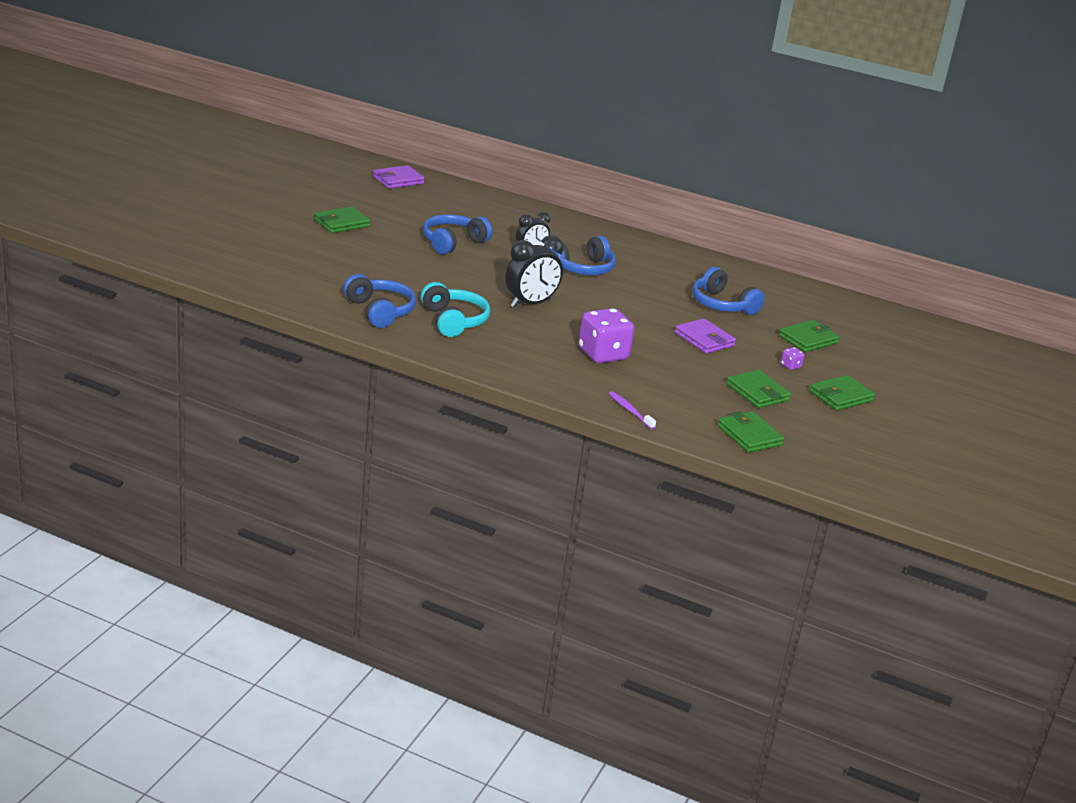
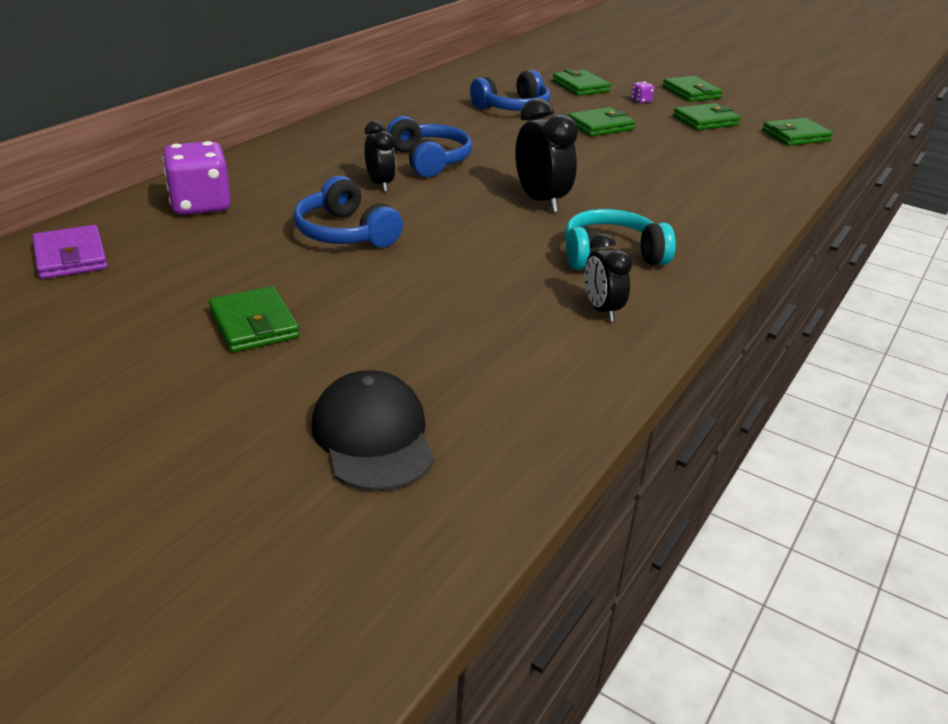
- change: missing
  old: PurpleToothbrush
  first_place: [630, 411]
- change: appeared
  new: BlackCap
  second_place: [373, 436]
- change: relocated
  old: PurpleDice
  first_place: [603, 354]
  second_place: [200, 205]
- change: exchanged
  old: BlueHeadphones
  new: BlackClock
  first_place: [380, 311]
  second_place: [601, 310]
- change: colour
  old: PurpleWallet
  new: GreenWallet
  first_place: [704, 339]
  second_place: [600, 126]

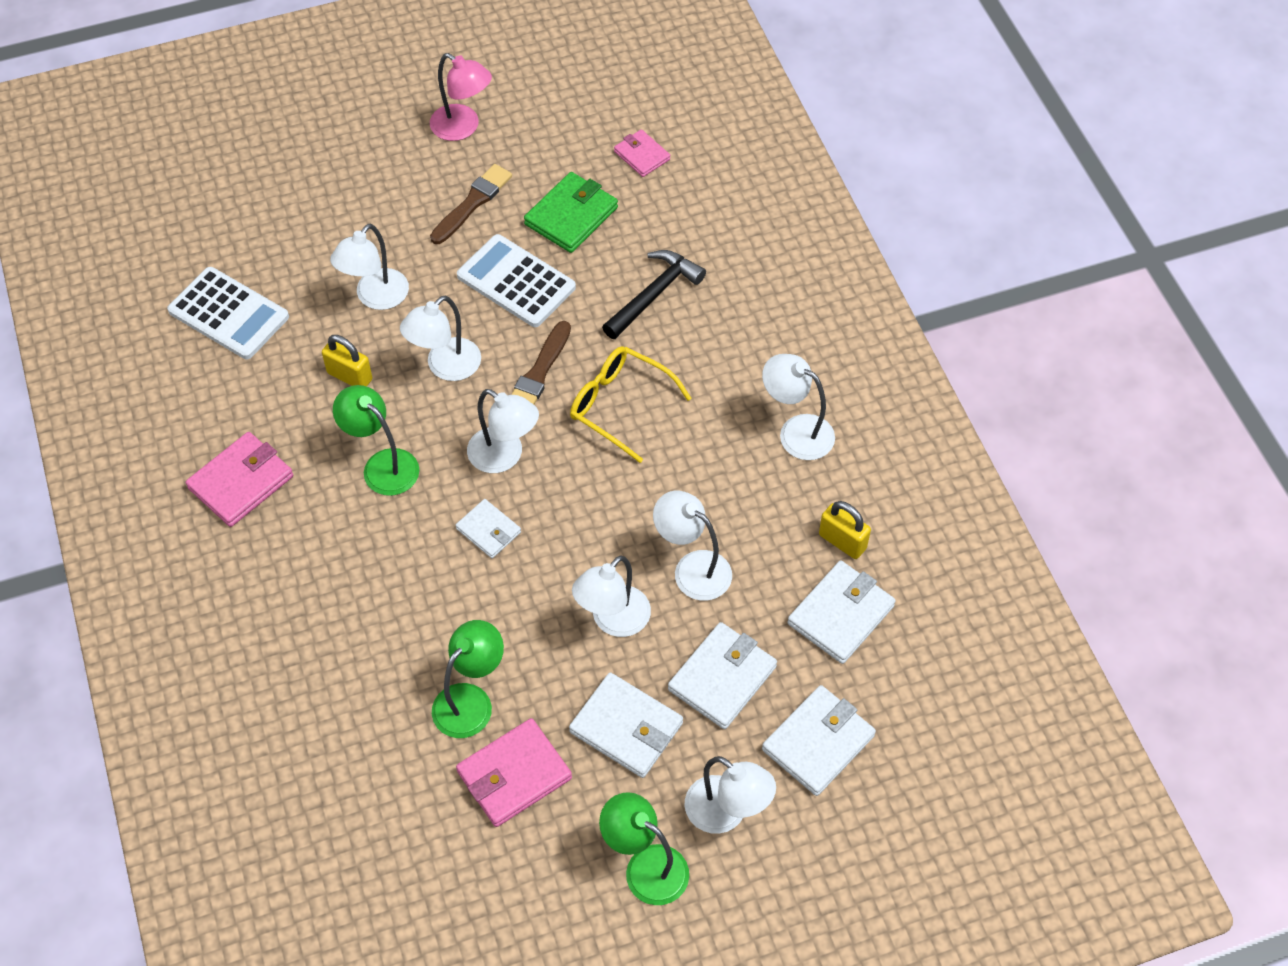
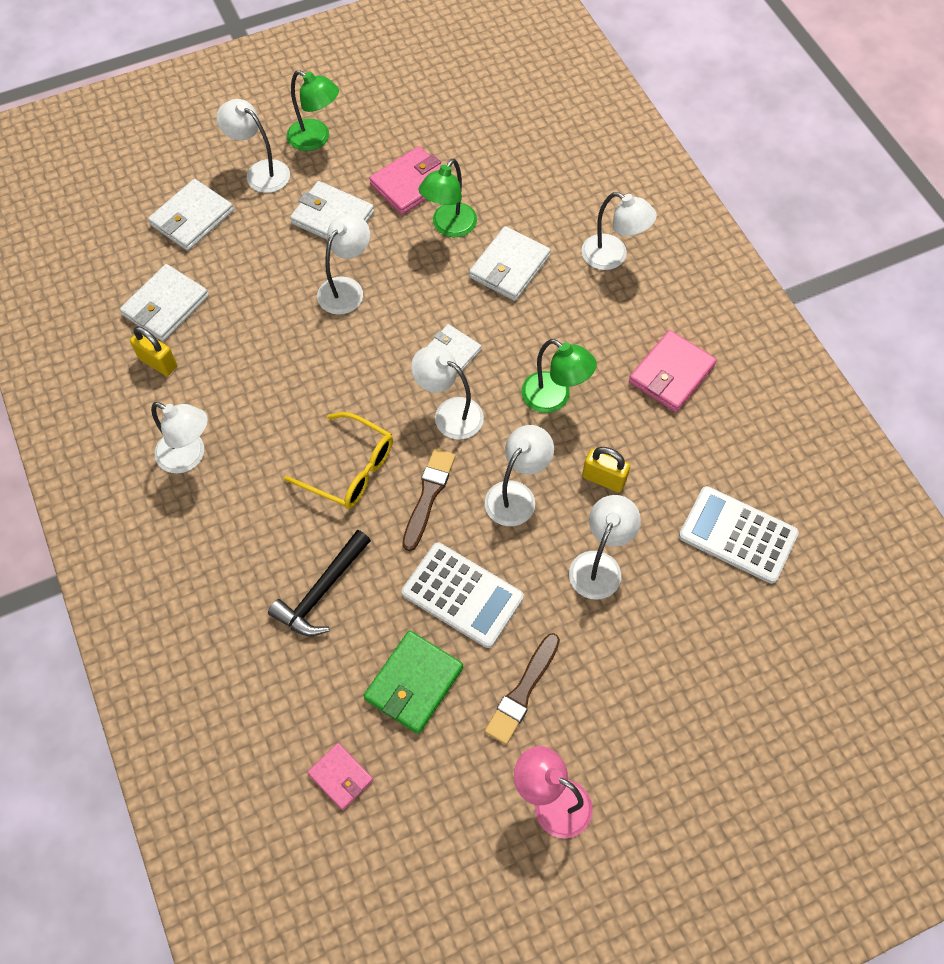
- change: relocated
  old: WhiteLamp
  first_place: [692, 568]
  second_place: [613, 256]
- change: relocated
  old: WhiteWallet
  first_place: [722, 678]
  second_place: [509, 267]

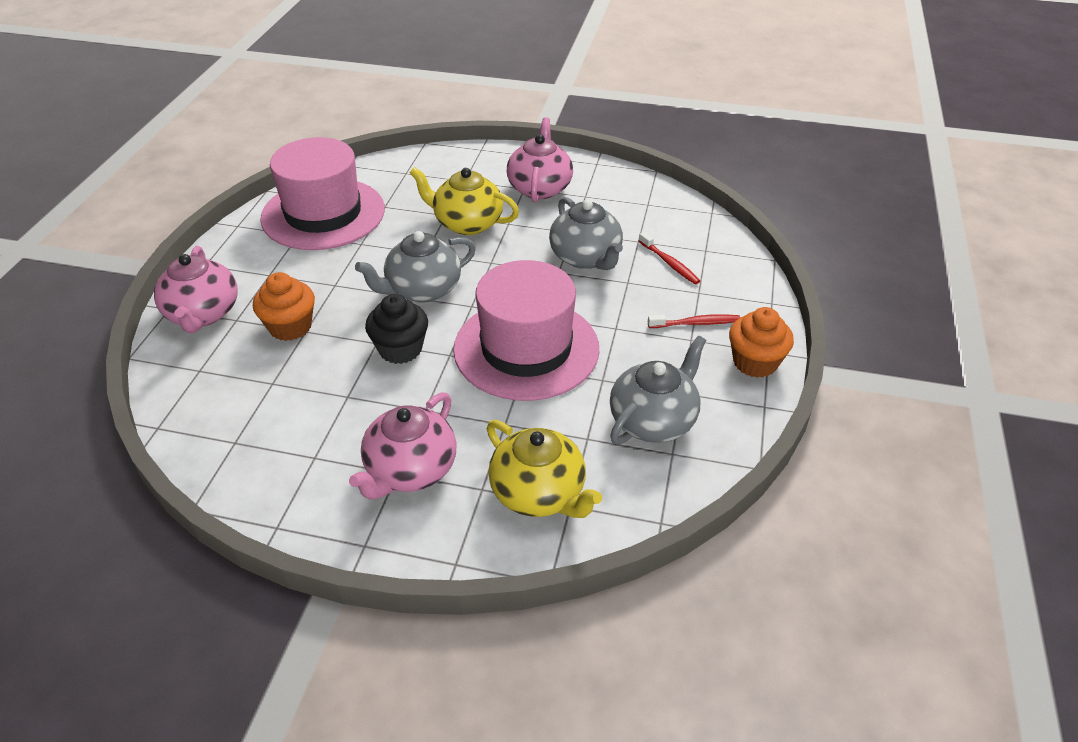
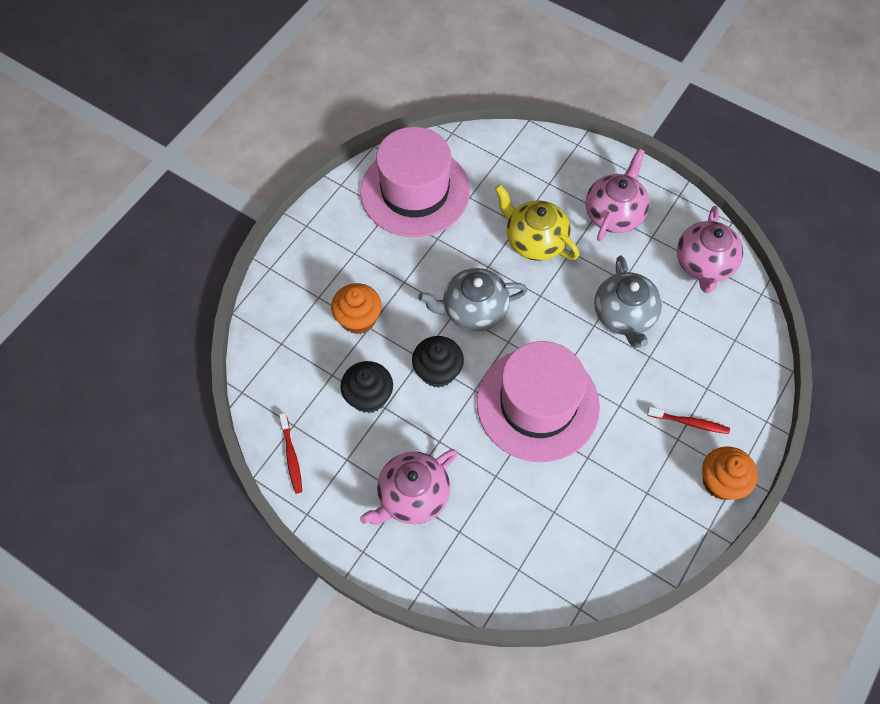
- change: missing
  old: YellowTeapot
  first_place: [539, 493]
- change: missing
  old: GreyTeapot
  first_place: [653, 420]
- change: appeared
  new: BlackCupcake
  second_place: [368, 396]
- change: relocated
  old: PinkTeapot
  first_place: [203, 314]
  second_place: [704, 264]
- change: relocated
  old: RedToothbrush
  first_place: [669, 263]
  second_place: [291, 456]

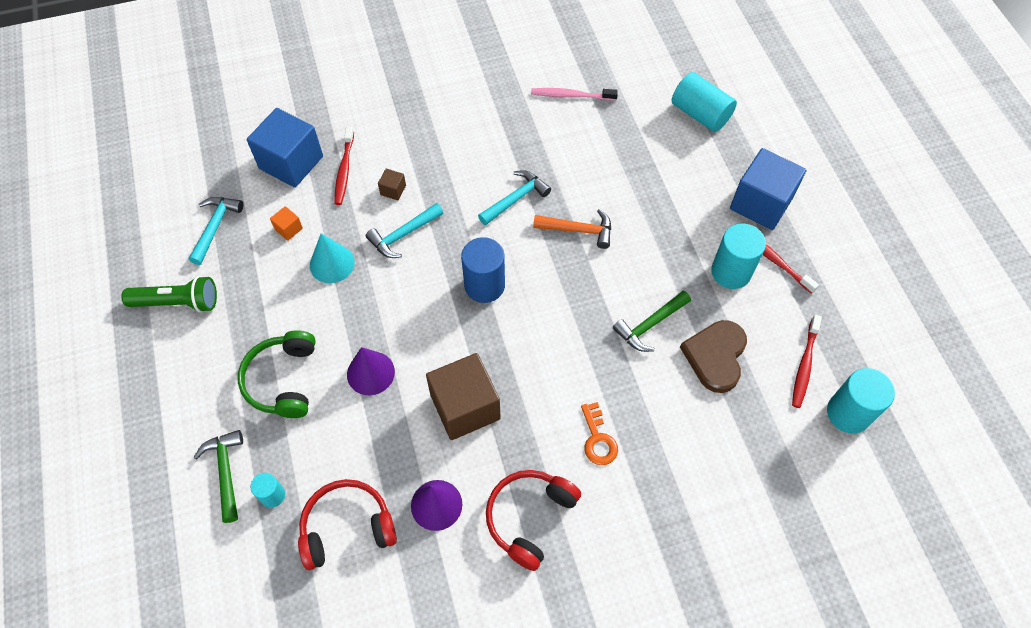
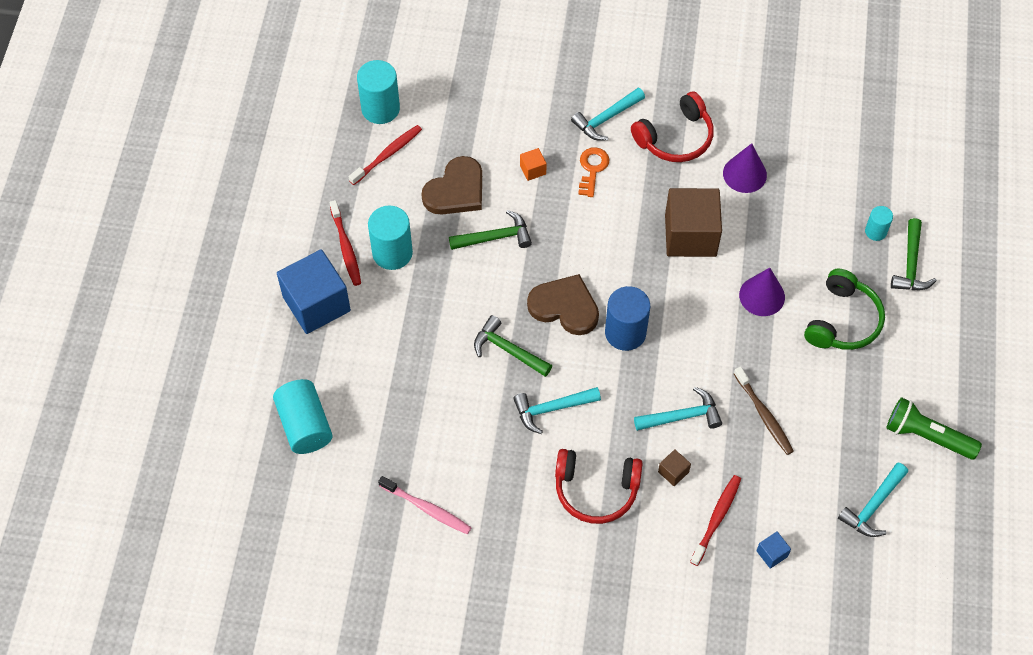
- change: appeared
  new: BrownHeart
  second_place: [565, 307]
- change: appeared
  new: TurquoiseHammer
  second_place: [606, 119]
- change: relocated
  old: OrangeCube
  first_place: [288, 229]
  second_place: [533, 170]
- change: relocated
  old: RedHeadphones
  first_place: [347, 527]
  second_place: [596, 490]
- change: exchanged
  old: TurquoiseCone
  new: BrownToothbrush
  first_place: [332, 263]
  second_place: [764, 415]
- change: colour
  old: OrangeHammer
  new: GreenHammer
  first_place: [578, 230]
  second_place: [508, 350]
- change: size
  old: BlueCube
  first_place: [291, 162]
  second_place: [772, 553]
  factor: 0.42

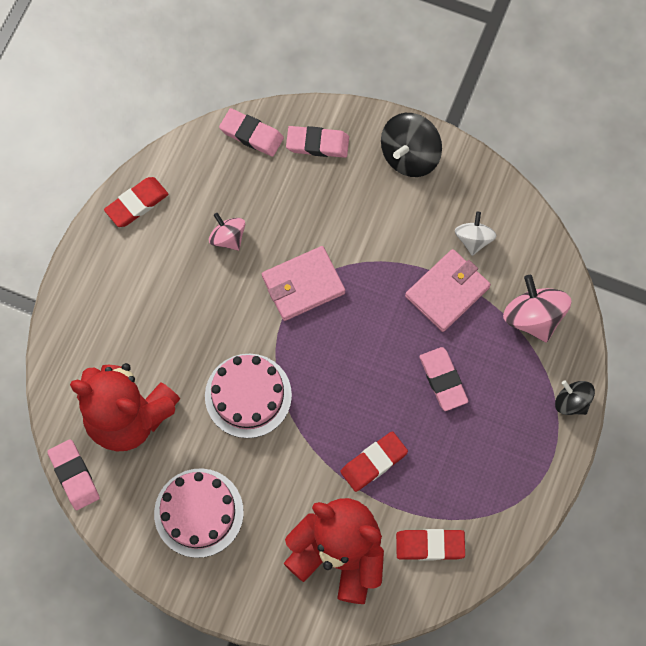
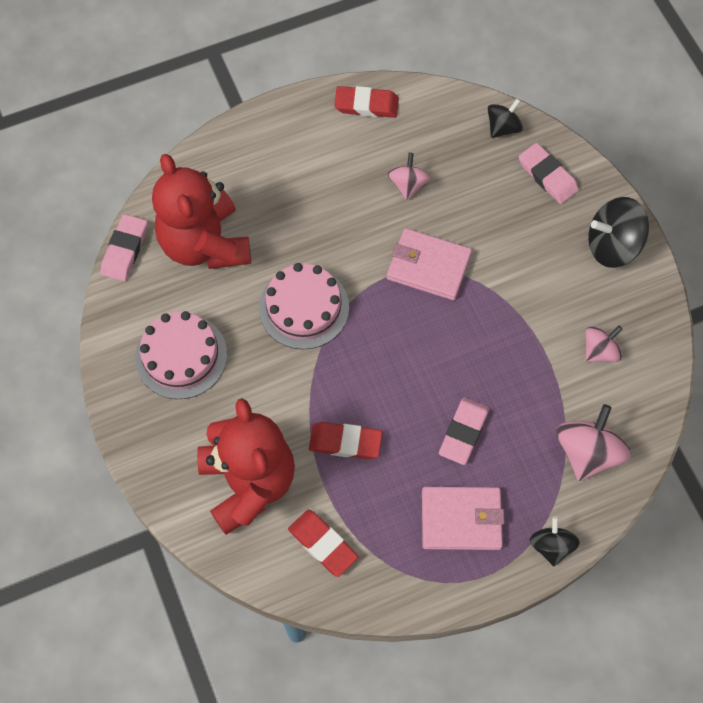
- change: relocated
  old: PinkWallet
  first_place: [447, 292]
  second_place: [461, 519]
- change: exchanged
  old: PinkEraser
  new: BlackSpinningTop
  first_place: [251, 134]
  second_place: [503, 127]
- change: colour
  old: WhiteSpinningTop
  new: PinkSpinningTop
  first_place: [473, 239]
  second_place: [599, 351]

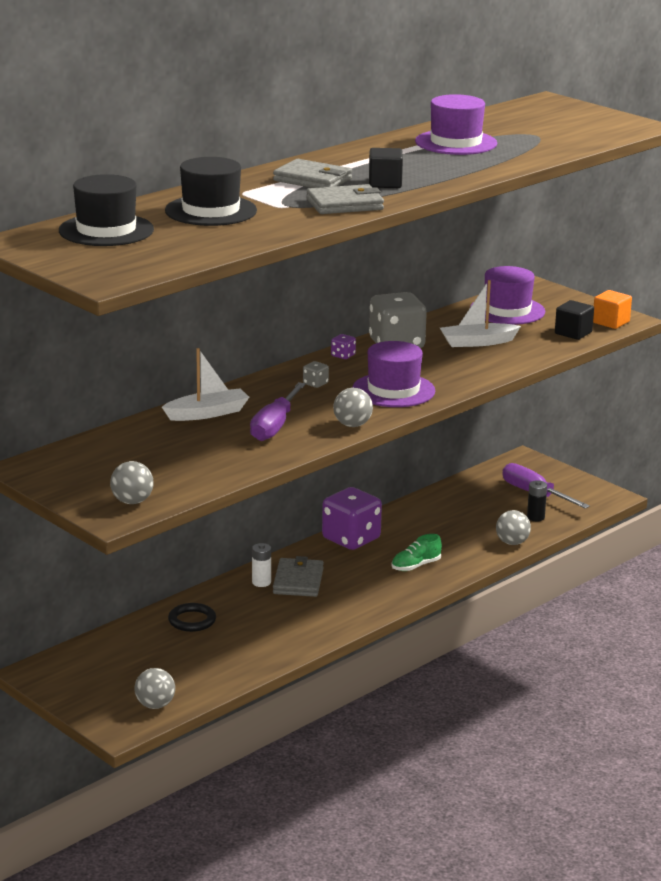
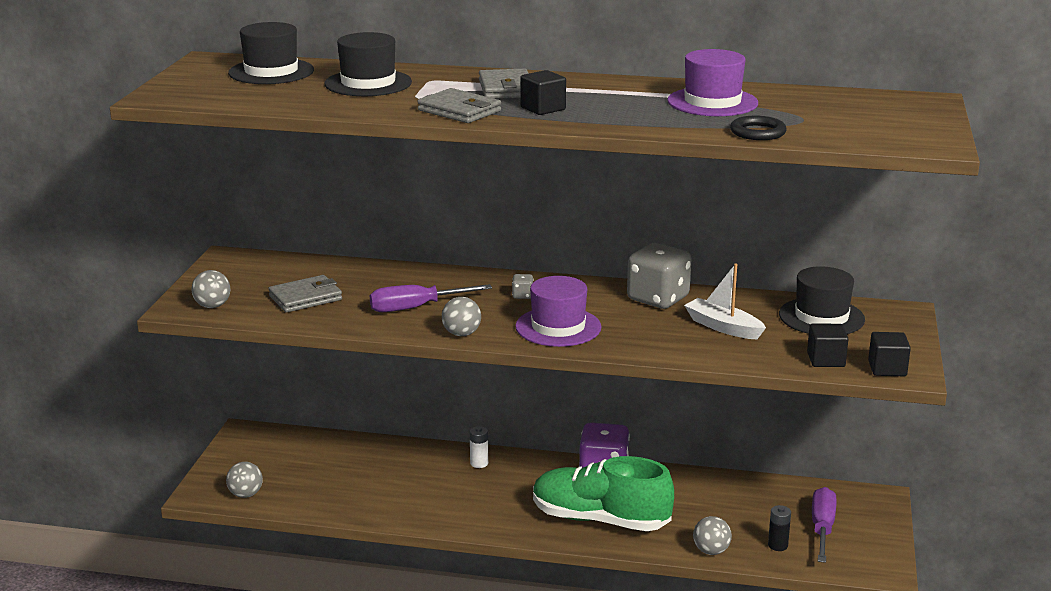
- change: missing
  old: WhiteBoat
  first_place: [207, 413]
- change: missing
  old: PurpleDice
  first_place: [343, 356]
- change: relocated
  old: BlackRing
  first_place: [192, 620]
  second_place: [757, 132]
- change: relocated
  old: GreyWallet
  first_place: [298, 581]
  second_place: [305, 298]
- change: colour
  old: PurpleHat
  new: BlackHat
  first_place: [507, 310]
  second_place: [821, 317]
- change: colour
  old: OrangeCube
  new: BlackCube
  first_place: [611, 322]
  second_place: [887, 369]
- change: size
  old: GreenShoe
  first_place: [416, 566]
  second_place: [600, 520]
  factor: 2.39

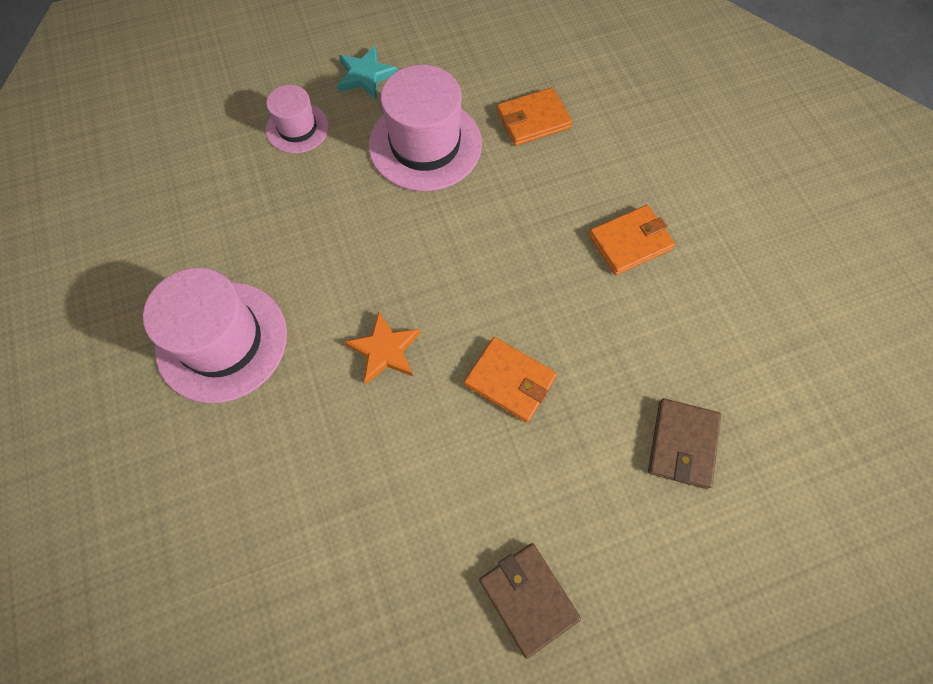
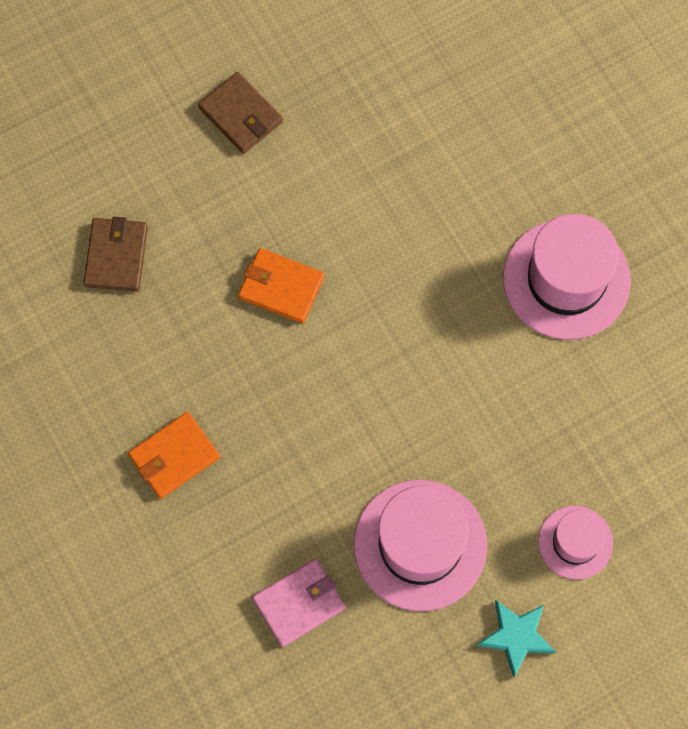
- change: missing
  old: OrangeStar
  first_place: [385, 350]
- change: colour
  old: OrangeWallet
  new: PinkWallet
  first_place: [533, 120]
  second_place: [299, 603]

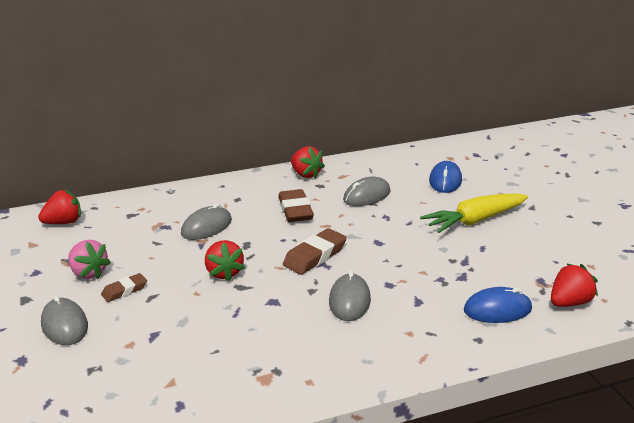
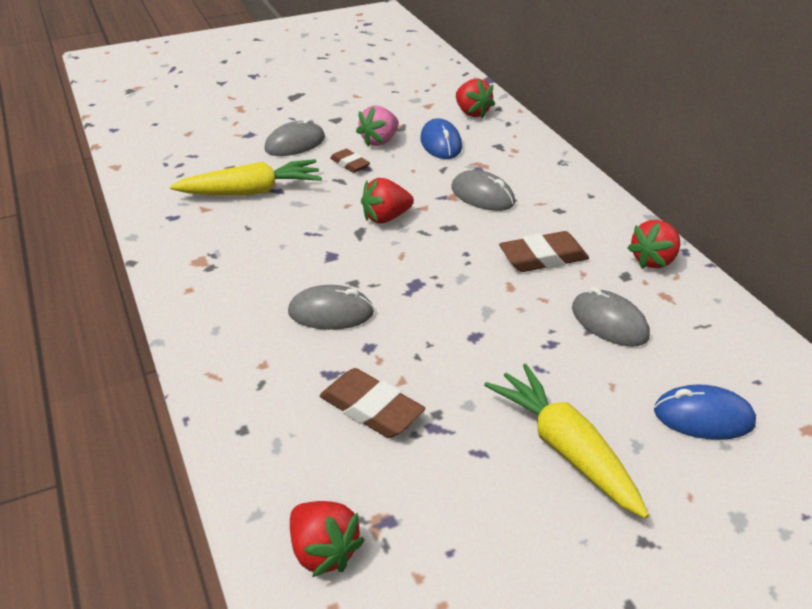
- change: appeared
  new: YellowCarrot
  second_place: [251, 192]
- change: relocated
  old: BrownEraser
  first_place: [315, 256]
  second_place: [371, 409]
- change: relocated
  old: BlueMouse
  first_place: [497, 310]
  second_place: [441, 143]

